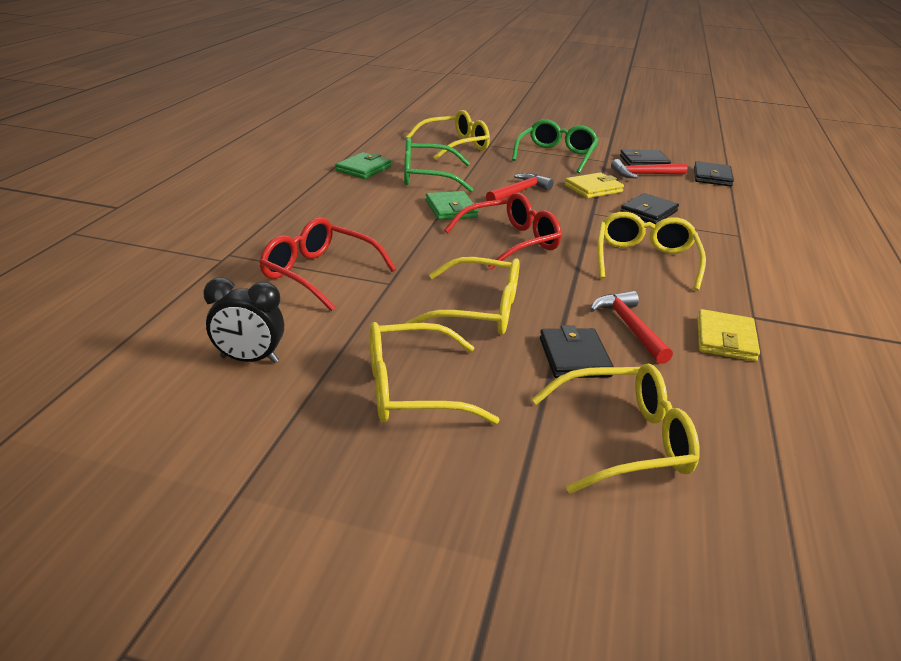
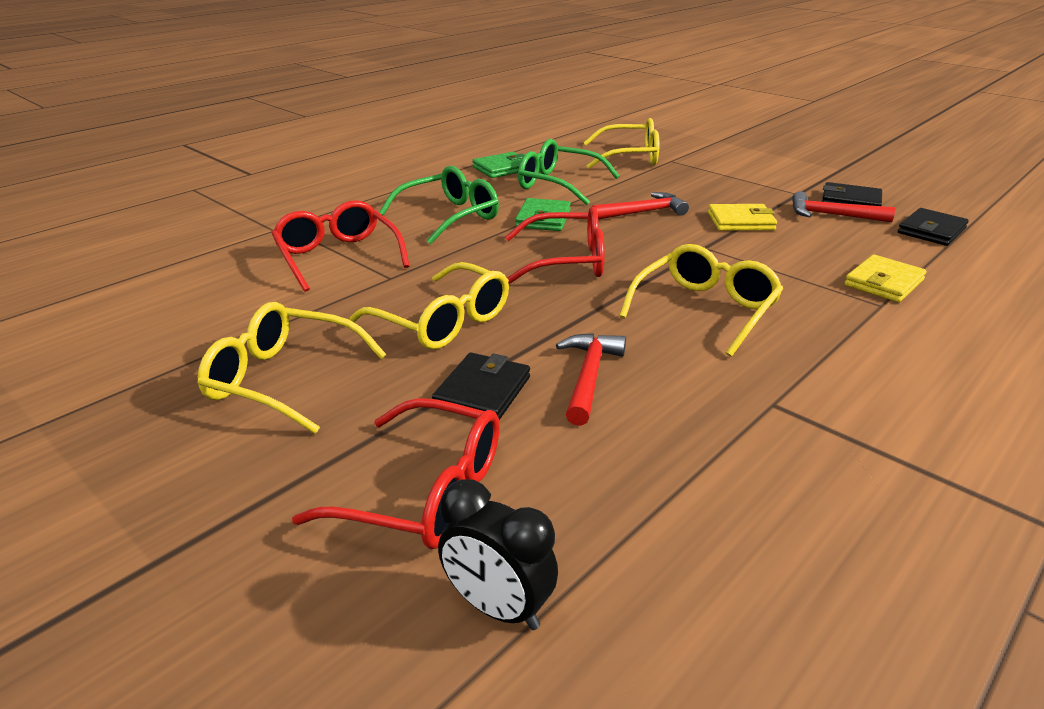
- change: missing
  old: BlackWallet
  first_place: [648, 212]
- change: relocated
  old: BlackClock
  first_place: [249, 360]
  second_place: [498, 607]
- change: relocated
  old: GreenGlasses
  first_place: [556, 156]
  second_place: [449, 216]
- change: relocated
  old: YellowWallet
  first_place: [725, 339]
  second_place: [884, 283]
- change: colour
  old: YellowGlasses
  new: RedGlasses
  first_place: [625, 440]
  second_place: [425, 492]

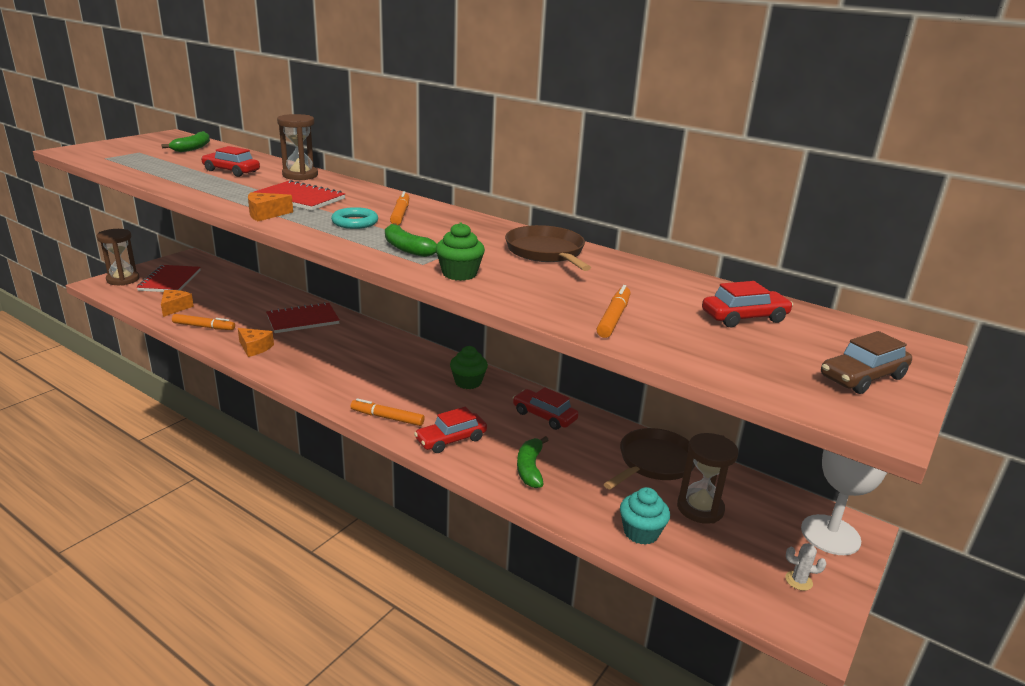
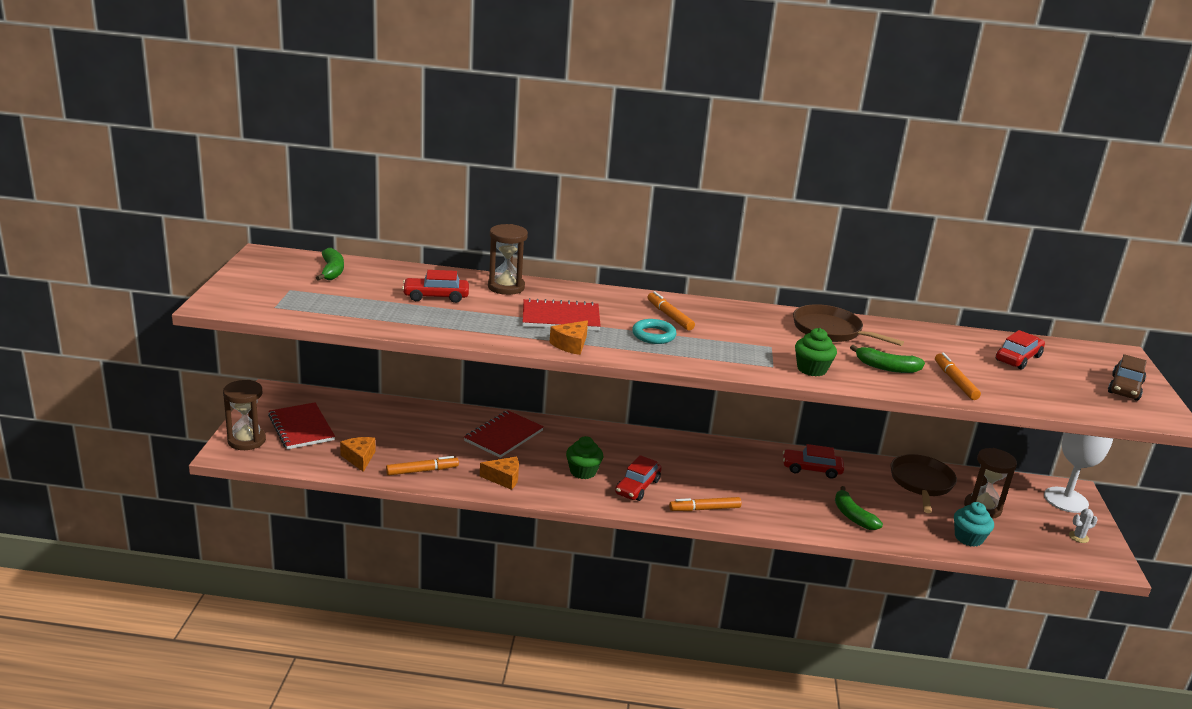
- change: relocated
  old: GreenBanana
  first_place: [406, 248]
  second_place: [886, 367]
- change: relocated
  old: RedCar
  first_place: [451, 439]
  second_place: [637, 487]
- change: relocated
  old: GreenCupcake
  first_place: [468, 382]
  second_place: [583, 471]

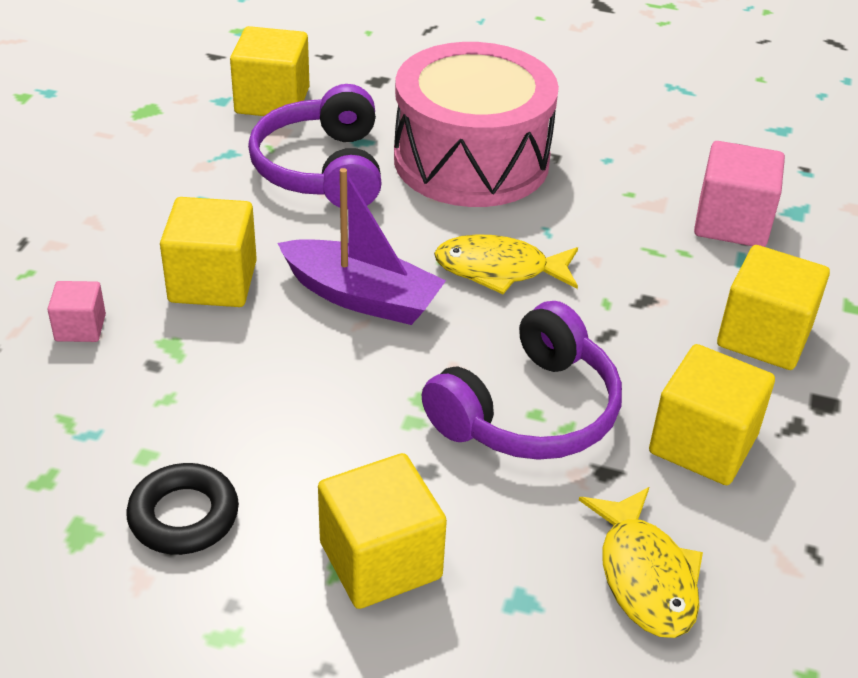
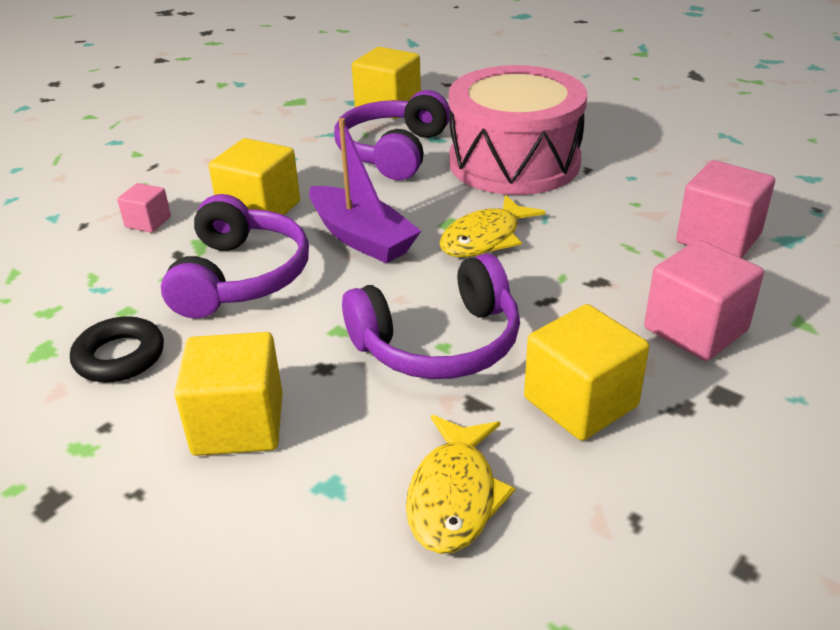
- change: appeared
  new: PurpleHeadphones
  second_place: [240, 277]
- change: colour
  old: YellowCube
  new: PinkCube
  first_place: [764, 336]
  second_place: [695, 329]
- change: spun
  old: YellowFish
  first_place: [499, 270]
  second_place: [485, 238]
  degrees: -75

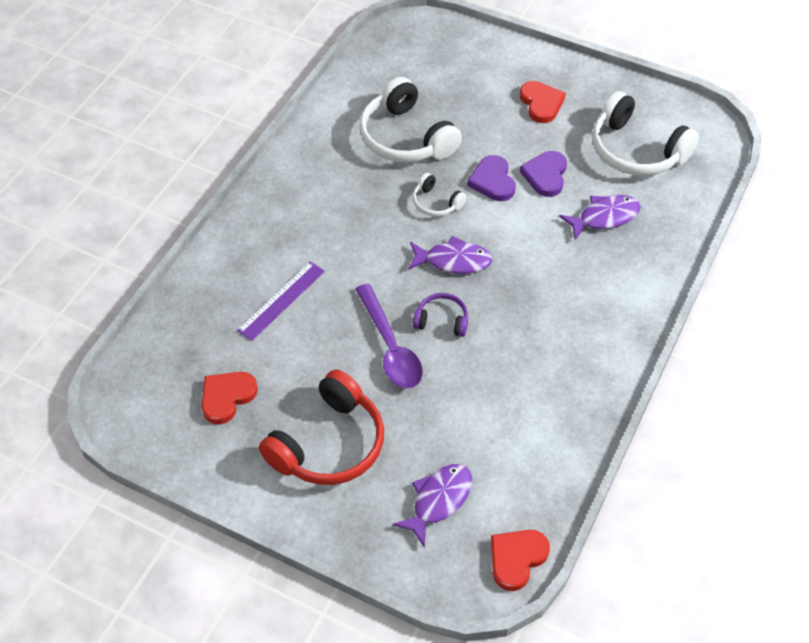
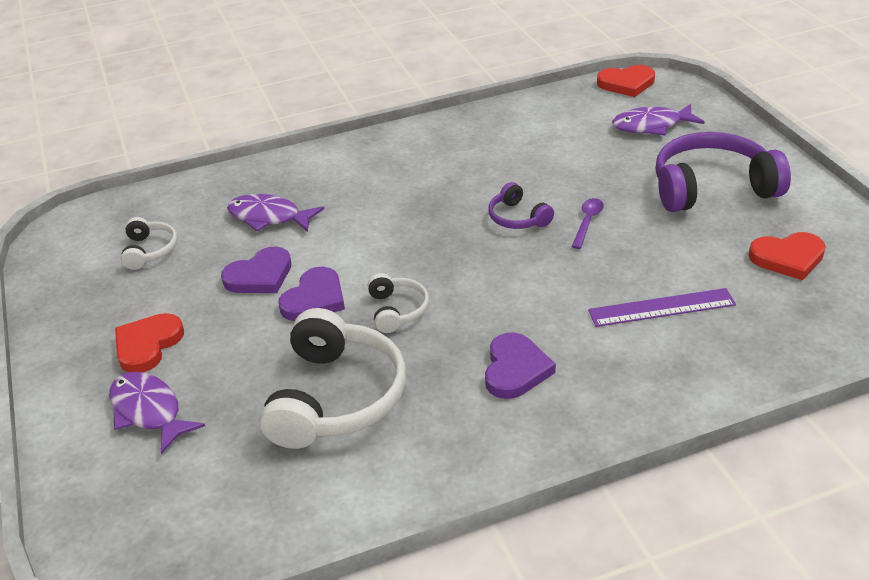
- change: appeared
  new: PurpleHeart
  second_place: [515, 369]
- change: relocated
  old: PurpleFish
  first_place: [453, 261]
  second_place: [149, 411]
- change: colour
  old: RedHeadphones
  new: PurpleHeadphones
  first_place: [329, 444]
  second_place: [712, 188]
- change: size
  old: PurpleSpoon
  first_place: [390, 347]
  second_place: [587, 222]
  factor: 0.51
- change: size
  old: WhiteHeadphones
  first_place: [636, 150]
  second_place: [150, 250]
  factor: 0.49

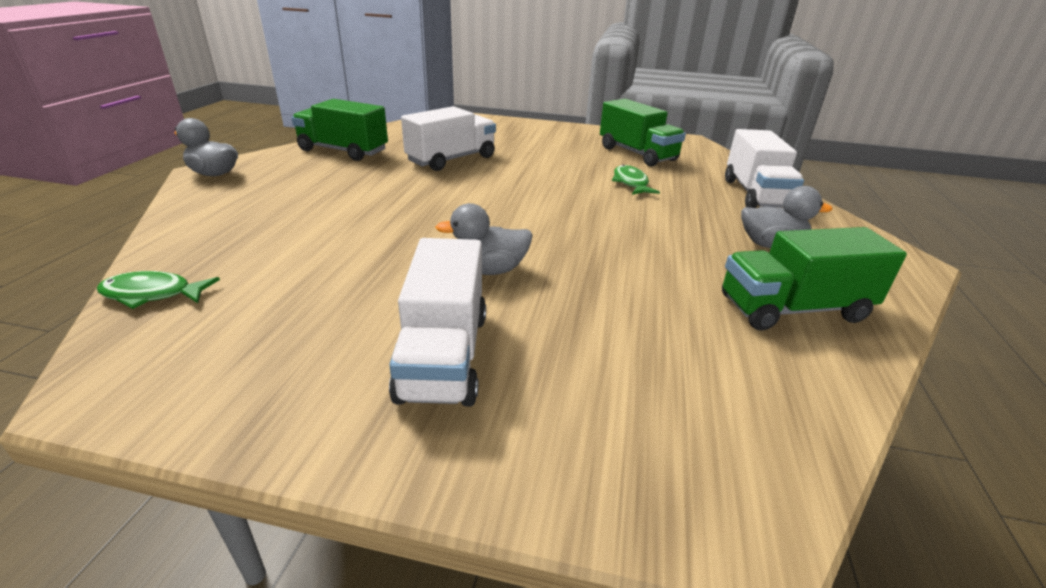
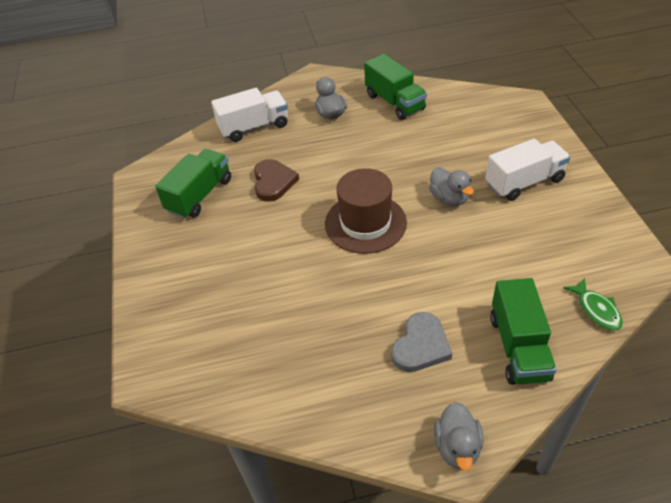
- change: missing
  old: WhiteTruck
  first_place: [451, 159]
- change: appeared
  new: BrownHat
  second_place: [365, 223]
- change: appeared
  new: GreyHeart
  second_place: [421, 346]
- change: relocated
  old: GreenTruck
  first_place: [343, 151]
  second_place: [518, 347]
- change: exchanged
  old: GreenFish
  new: BrownHeart
  first_place: [631, 183]
  second_place: [273, 182]

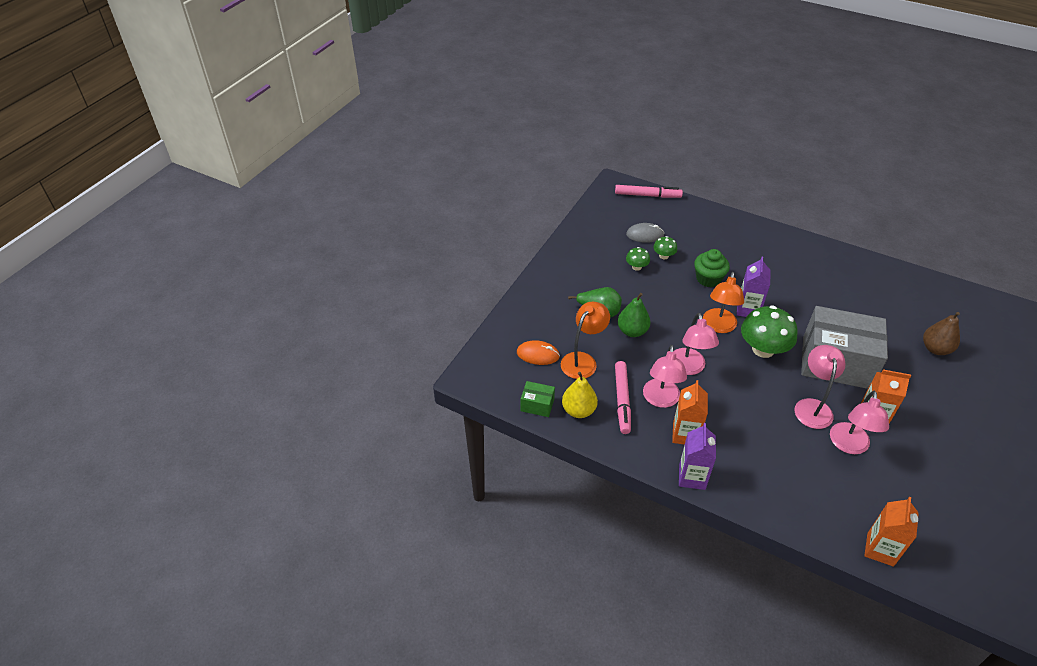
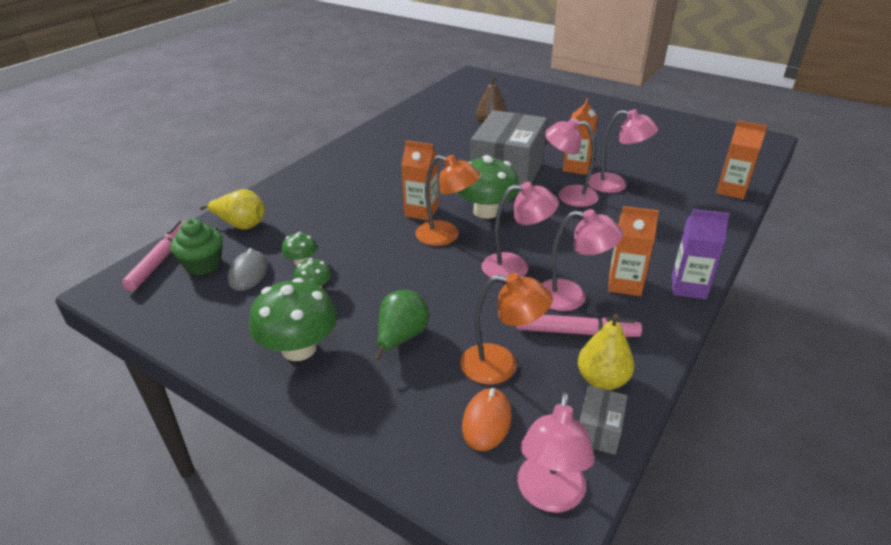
- change: missing
  old: GreenPear
  first_place: [632, 331]
- change: appeared
  new: YellowPear
  second_place: [241, 225]
- change: appeared
  new: GreenMushroom
  second_place: [299, 348]
- change: appeared
  new: PinkLamp
  second_place: [549, 496]
- change: relocated
  old: GreenCupcake
  first_place: [708, 279]
  second_place: [203, 265]
- change: colour
  old: GreenBox
  new: GreyBox
  first_place: [537, 405]
  second_place: [599, 430]
- change: colour
  old: PurpleCarton
  new: OrangeCarton
  first_place: [748, 309]
  second_place: [421, 211]
- change: spun
  old: OrangeLamp
  first_place: [583, 360]
  second_place: [501, 366]
  degrees: 150

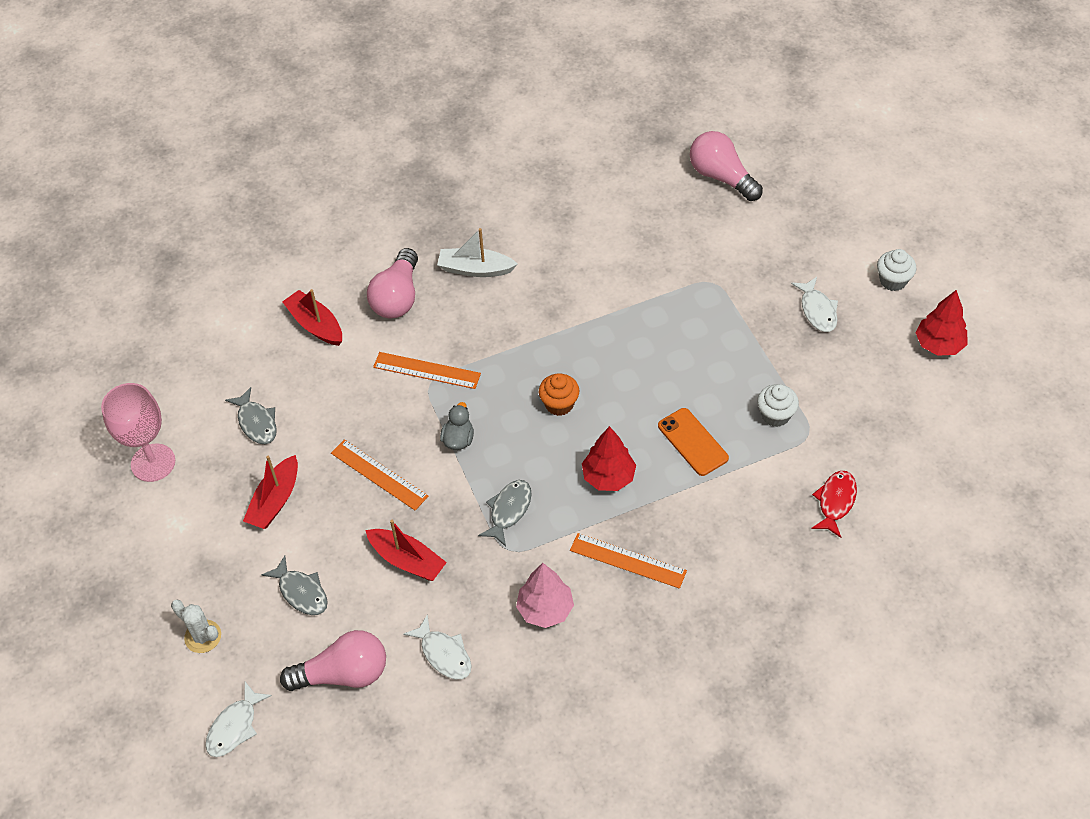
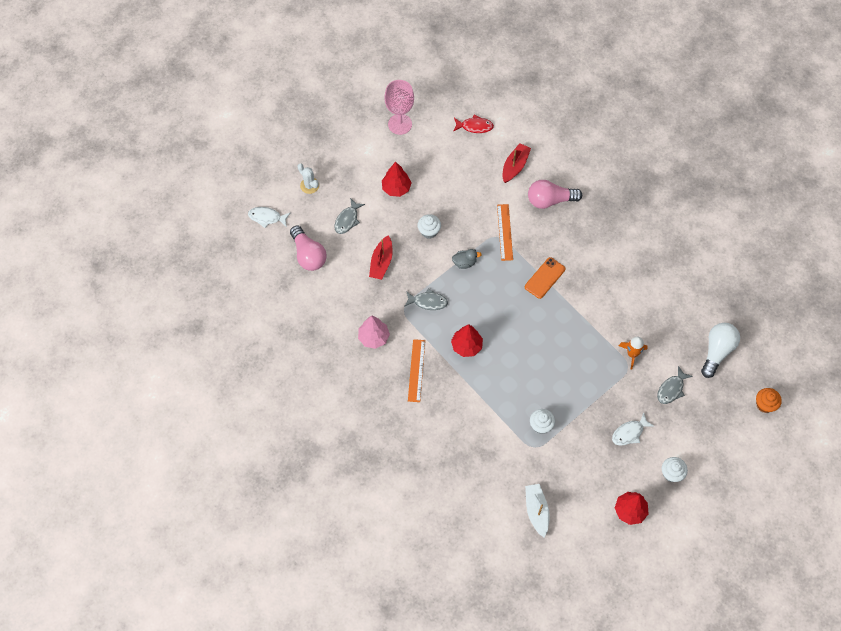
- change: missing
  old: WhiteFish
  first_place: [444, 654]
- change: appeared
  new: OrangeRocket
  second_place: [632, 354]
- change: relocated
  old: GreyFish
  first_place: [256, 422]
  second_place: [671, 389]
- change: relocated
  old: WhiteBoat
  first_place: [475, 269]
  second_place: [536, 511]
- change: relocated
  old: OrangeCupcake
  first_place: [559, 404]
  second_place: [764, 404]
- change: relocated
  old: OrangePhone
  first_place: [692, 442]
  second_place: [544, 278]
- change: relocated
  old: RedFish
  first_place: [835, 502]
  second_place: [475, 126]
- change: exchanged
  old: RedBoat
  new: RedTree
  first_place: [275, 501]
  second_place: [396, 188]
- change: exchanged
  old: OrangeRuler
  new: WhiteCupcake
  first_place: [379, 474]
  second_place: [429, 231]
- change: colour
  old: PinkLightBulb
  new: WhiteLightBulb
  first_place: [721, 177]
  second_place: [717, 351]
- change: spun
  old: WhiteCactus
  first_place: [203, 636]
  second_place: [309, 185]
  degrees: -60

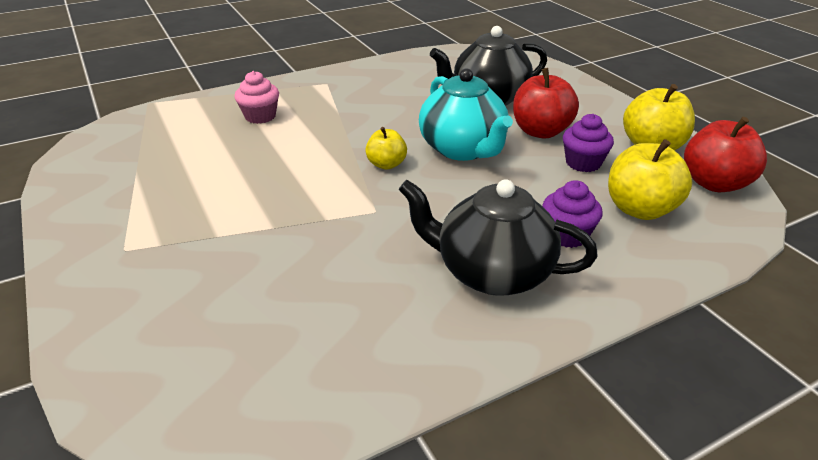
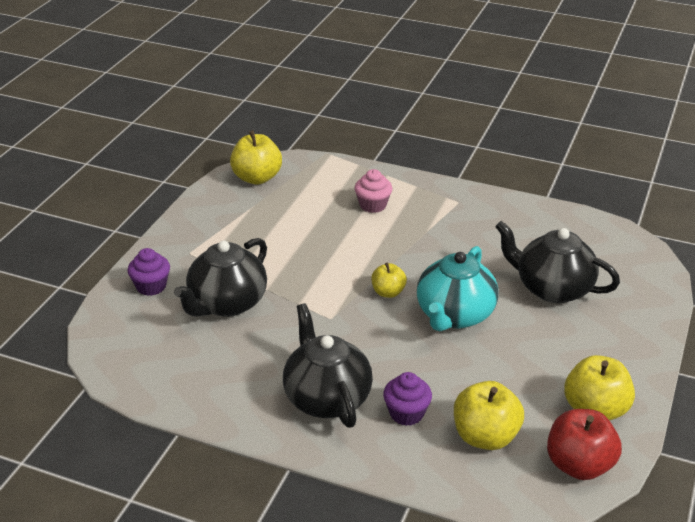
- change: missing
  old: RedApple
  first_place: [540, 131]
- change: appeared
  new: BlackTeapot
  second_place: [226, 303]
- change: appeared
  new: YellowApple
  second_place: [257, 178]
- change: relocated
  old: PurpleCupcake
  first_place: [583, 163]
  second_place: [151, 286]

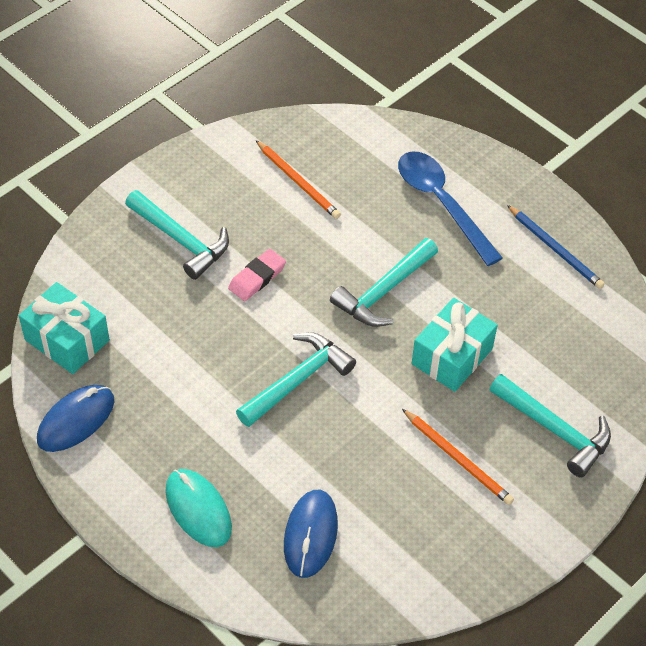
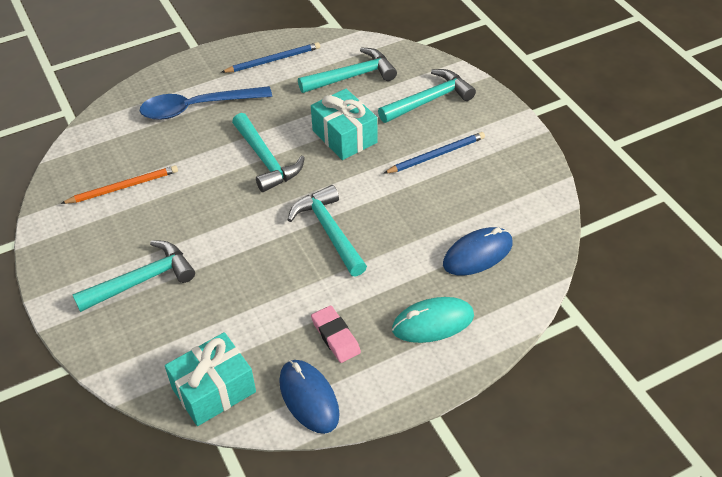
- change: appeared
  new: TurquoiseHammer
  second_place: [352, 76]
- change: relocated
  old: PinkEraser
  first_place: [257, 278]
  second_place: [335, 336]
- change: colour
  old: OrangePencil
  new: BluePencil
  first_place: [458, 459]
  second_place: [436, 155]
- change: spun
  old: BlueMouse
  first_place: [310, 535]
  second_place: [477, 254]
  degrees: -60

